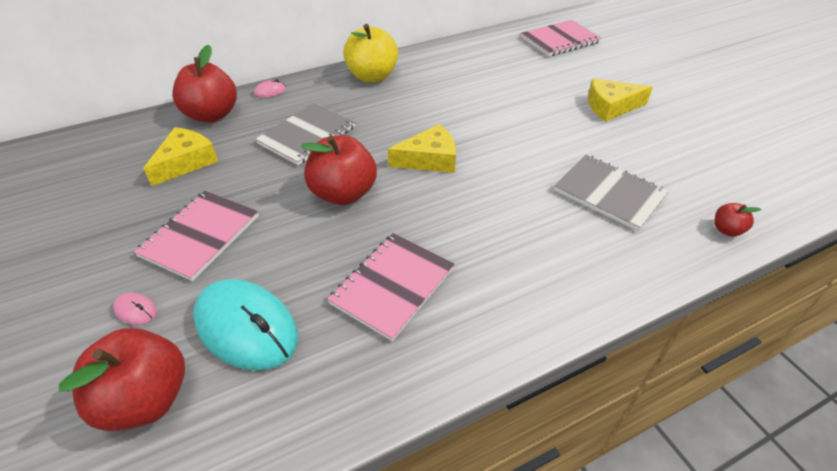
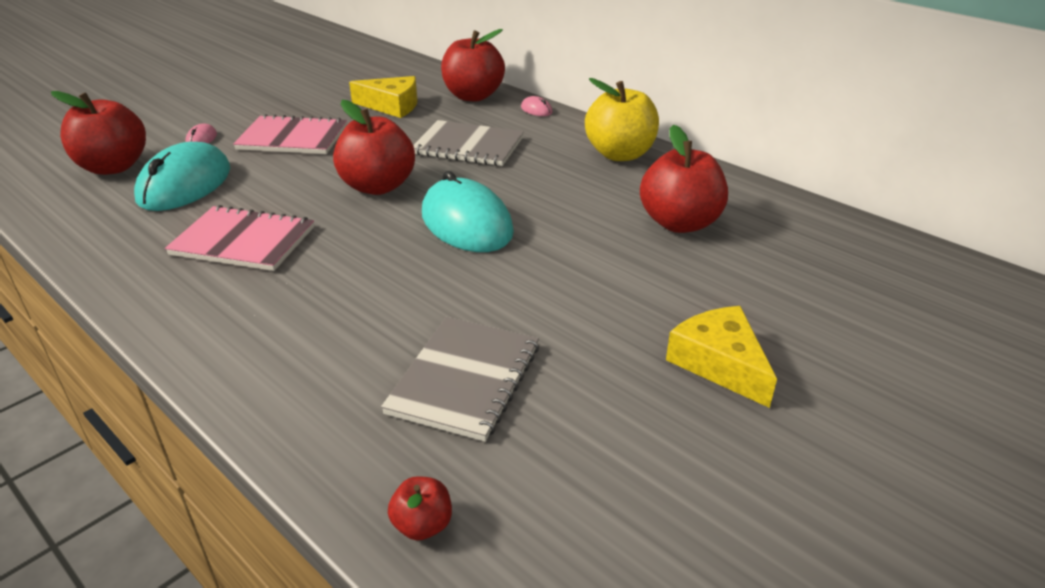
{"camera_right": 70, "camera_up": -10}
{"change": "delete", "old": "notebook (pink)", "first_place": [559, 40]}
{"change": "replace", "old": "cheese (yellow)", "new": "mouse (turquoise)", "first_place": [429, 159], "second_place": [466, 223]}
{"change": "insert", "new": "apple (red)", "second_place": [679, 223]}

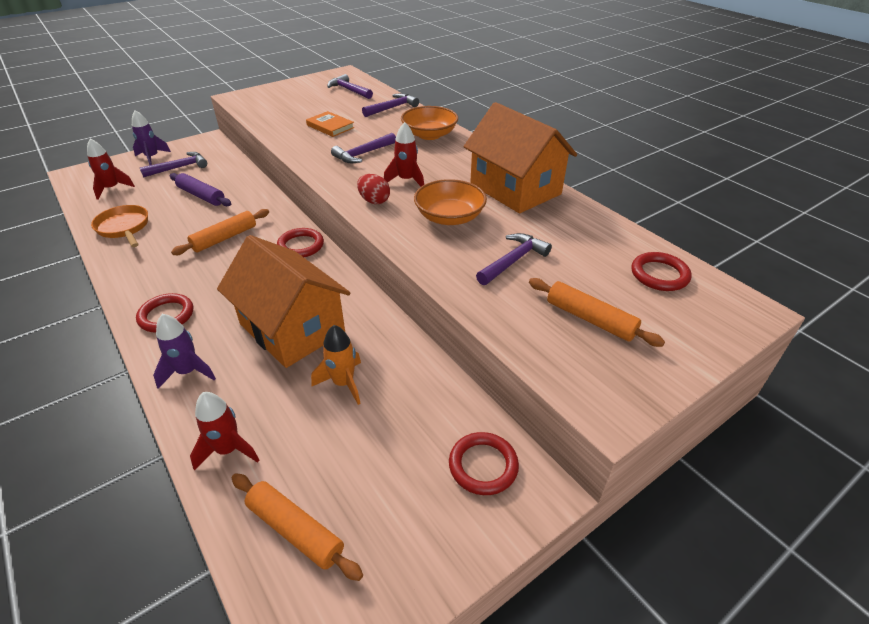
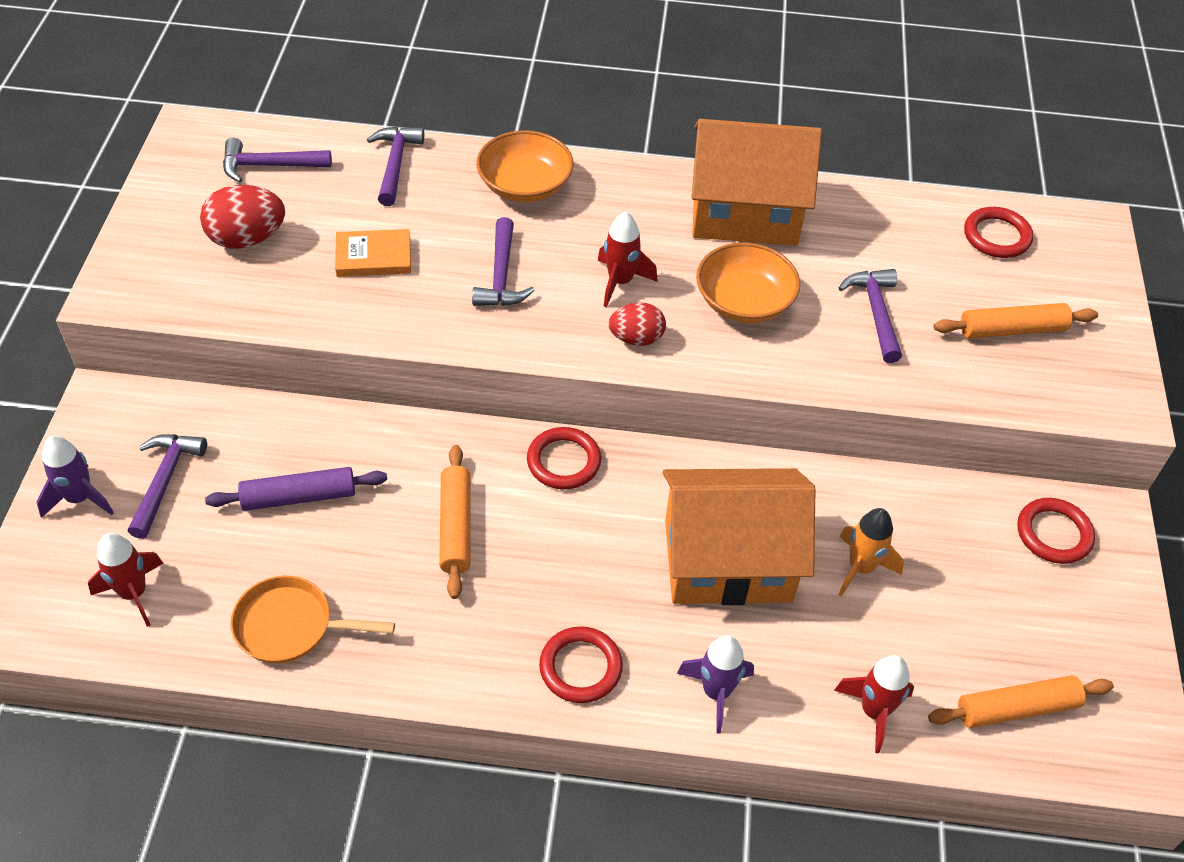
{"camera_right": -50, "camera_up": 10}
{"change": "insert", "new": "egg (red)", "second_place": [247, 239]}

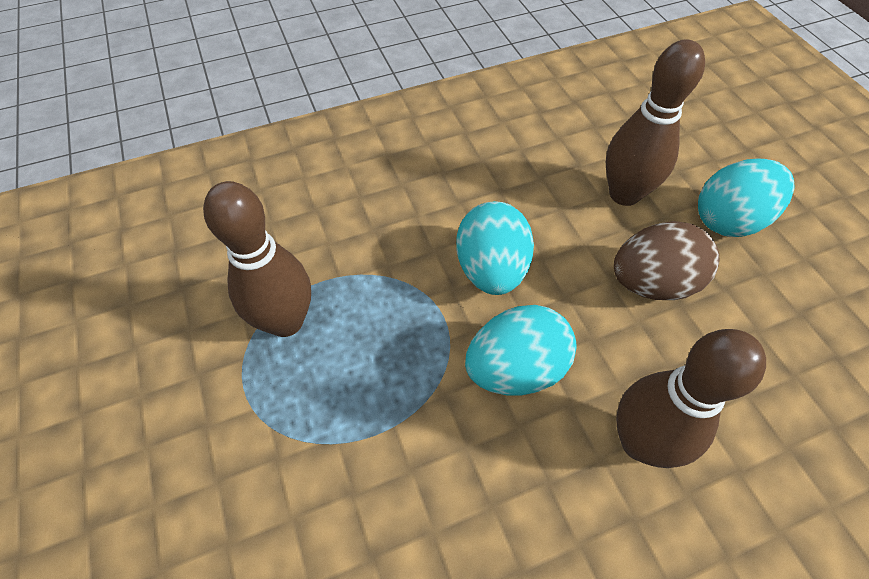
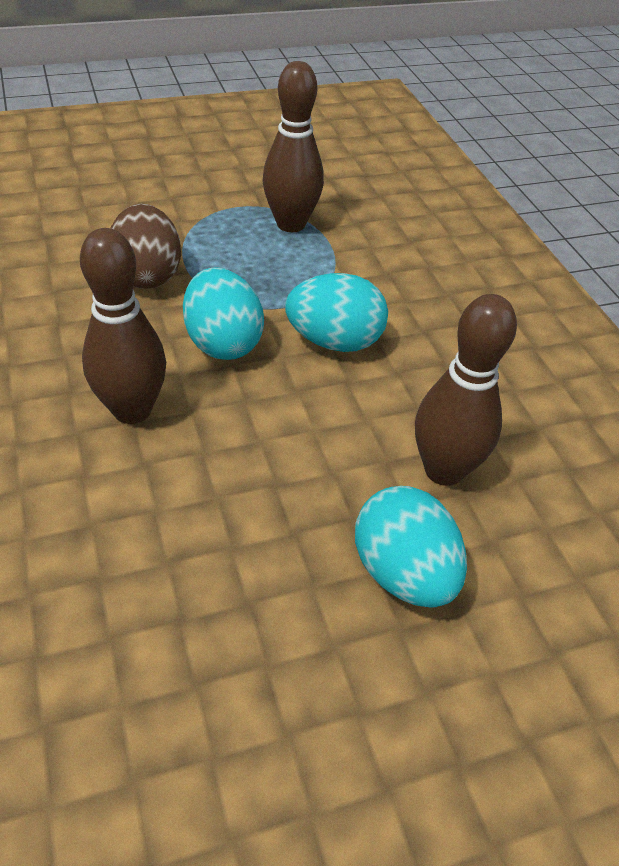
{"camera_right": 90, "camera_up": -10}
{"change": "move", "old": "egg (brown)", "first_place": [652, 283], "second_place": [147, 275]}

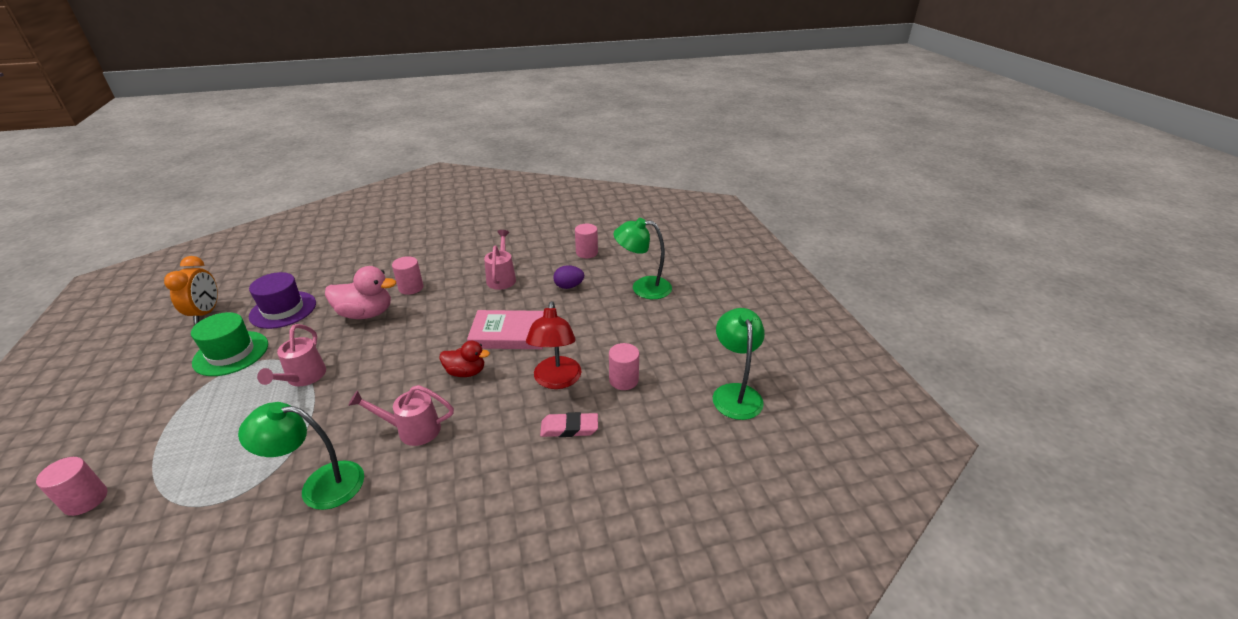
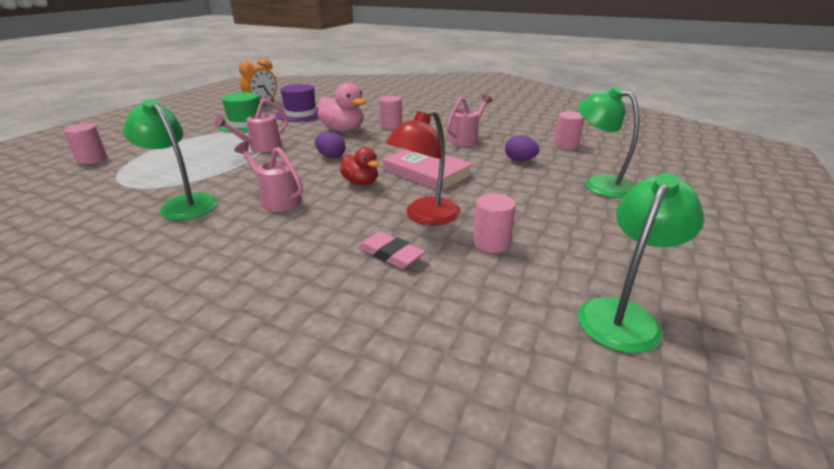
{"camera_right": 40, "camera_up": -5}
{"change": "insert", "new": "egg (purple)", "second_place": [331, 156]}

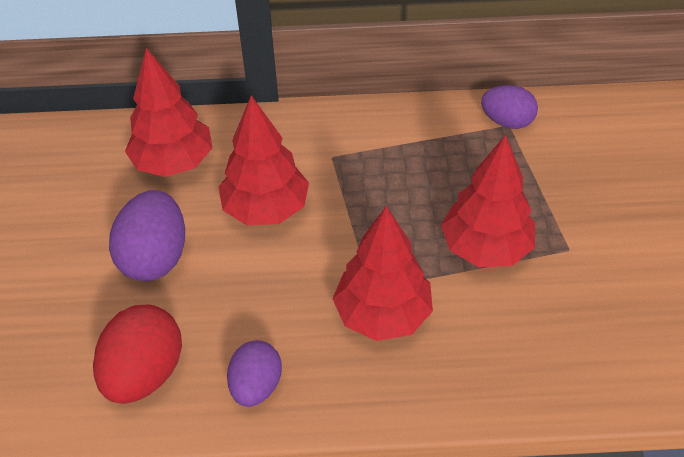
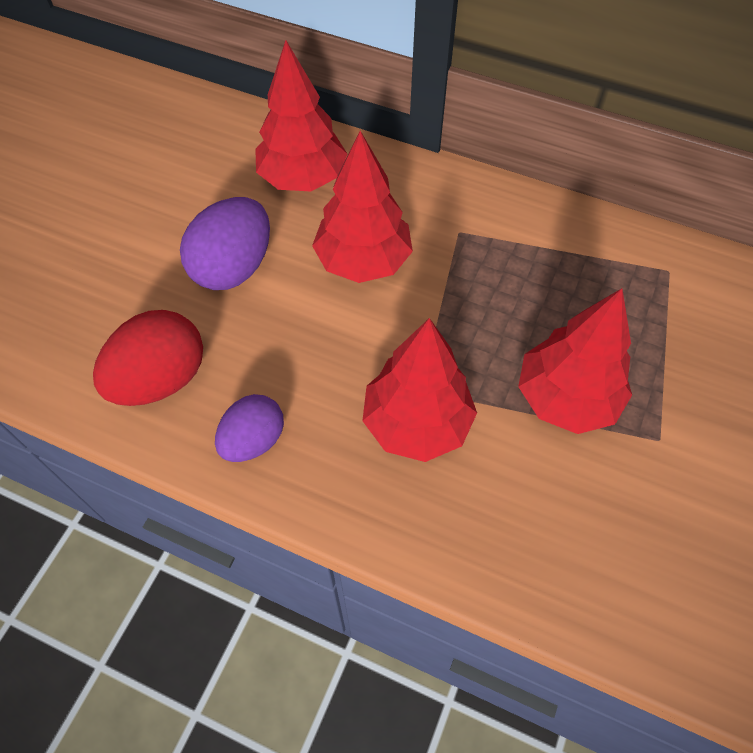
{"camera_right": 25, "camera_up": 10}
{"change": "delete", "old": "egg (purple)", "first_place": [507, 121]}

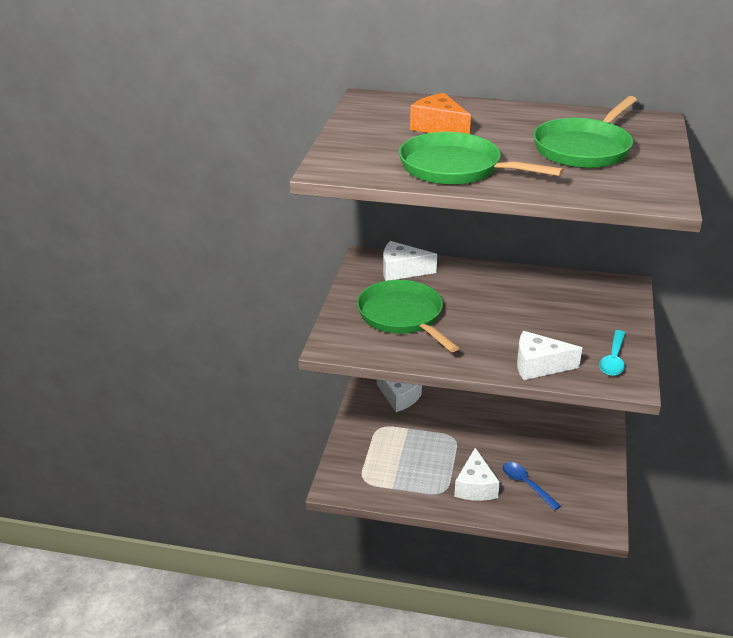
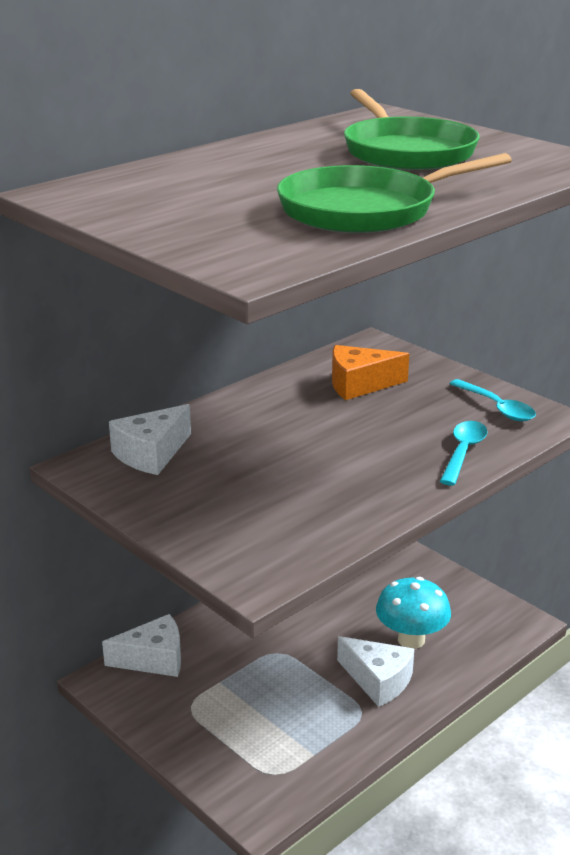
{"camera_right": -55, "camera_up": -5}
{"change": "move", "old": "cheese (orange)", "first_place": [439, 127], "second_place": [359, 384]}
{"change": "delete", "old": "pan (green)", "first_place": [403, 316]}
{"change": "replace", "old": "cheese (white)", "new": "spoon (turquoise)", "first_place": [539, 365], "second_place": [463, 452]}
{"change": "replace", "old": "spoon (blue)", "new": "mushroom (turquoise)", "first_place": [526, 485], "second_place": [411, 639]}

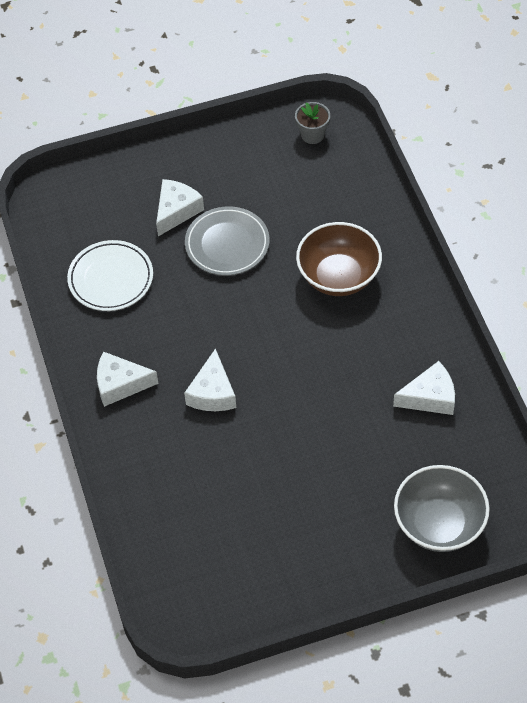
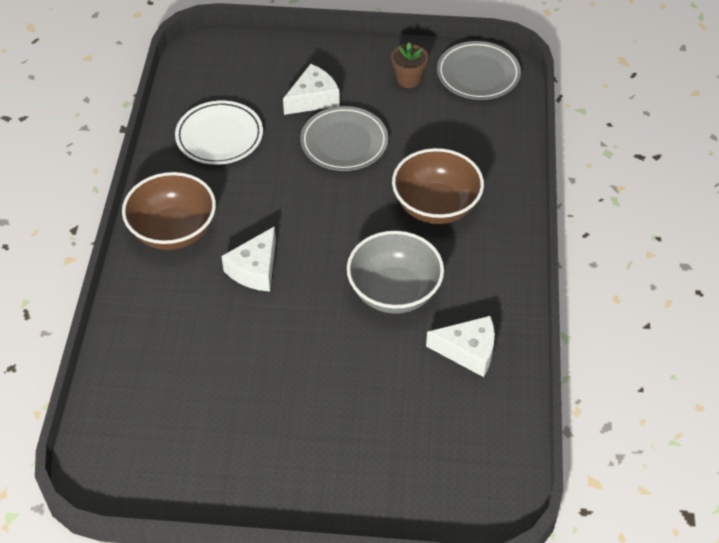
{"camera_right": 20, "camera_up": -5}
{"change": "replace", "old": "flower pot (grey)", "new": "plate (grey)", "first_place": [312, 135], "second_place": [478, 74]}
{"change": "replace", "old": "cheese (white)", "new": "bowl (brown)", "first_place": [120, 384], "second_place": [173, 231]}
{"change": "move", "old": "bowl (grey)", "first_place": [439, 524], "second_place": [394, 292]}
{"change": "insert", "new": "flower pot (brown)", "second_place": [408, 79]}

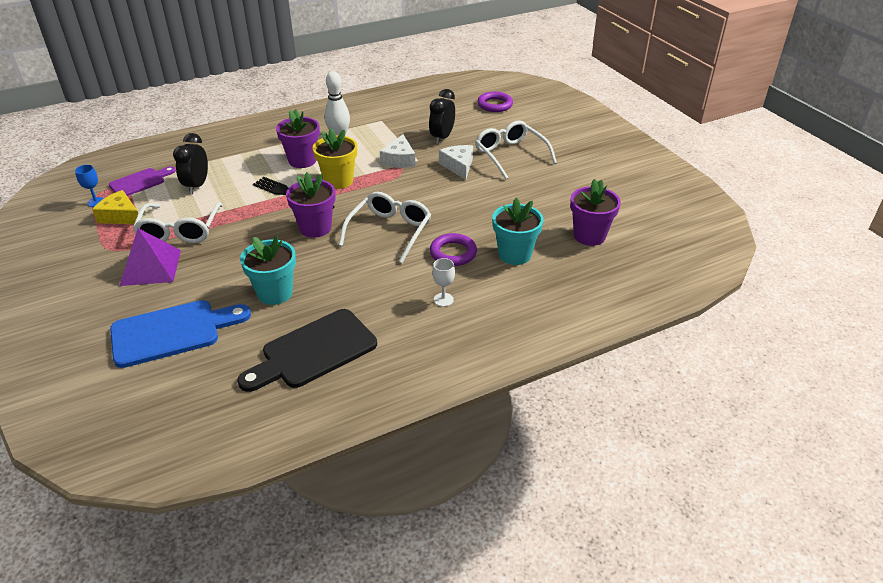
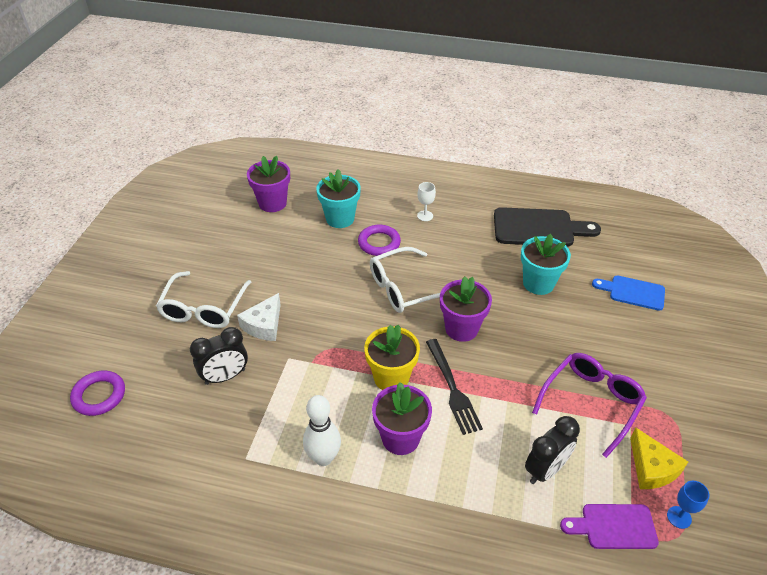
{"camera_right": -140, "camera_up": 5}
{"change": "delete", "old": "cheese (white)", "first_place": [399, 160]}
{"change": "recolor", "old": "glasses (white)", "new": "glasses (purple)", "first_place": [180, 230], "second_place": [591, 403]}
{"change": "delete", "old": "pyramid (purple)", "first_place": [151, 267]}
{"change": "resize", "old": "cutting board (blue)", "first_place": [172, 332], "second_place": [633, 292], "factor": 0.61}

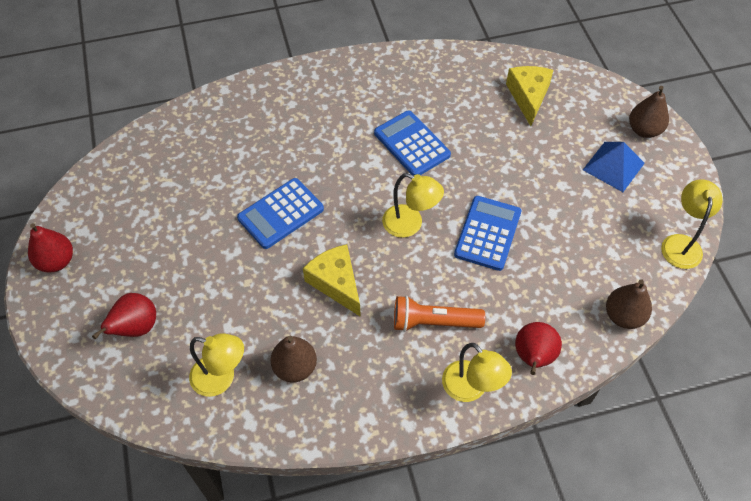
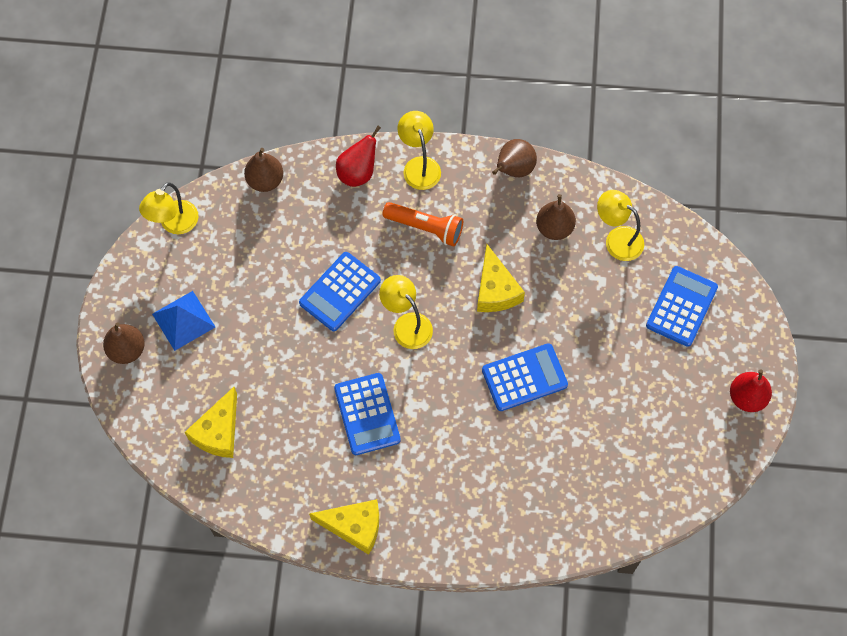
{"camera_right": -160, "camera_up": 10}
{"change": "replace", "old": "pear (red)", "new": "calculator (blue)", "first_place": [136, 328], "second_place": [681, 306]}
{"change": "insert", "new": "pear (brown)", "second_place": [514, 169]}
{"change": "insert", "new": "cheese (yellow)", "second_place": [354, 526]}

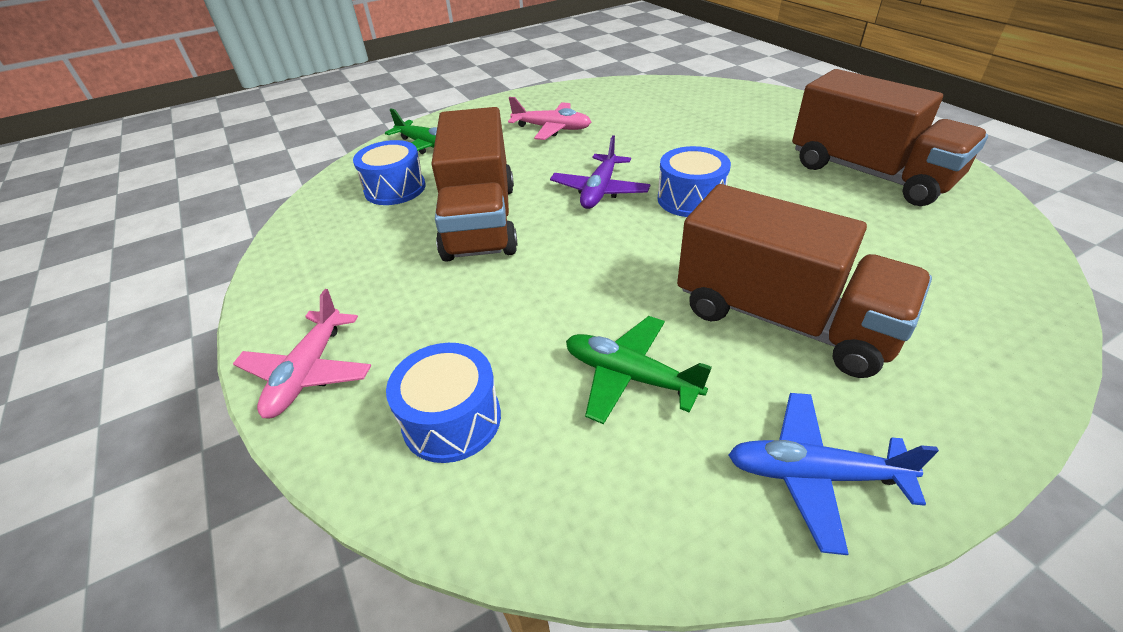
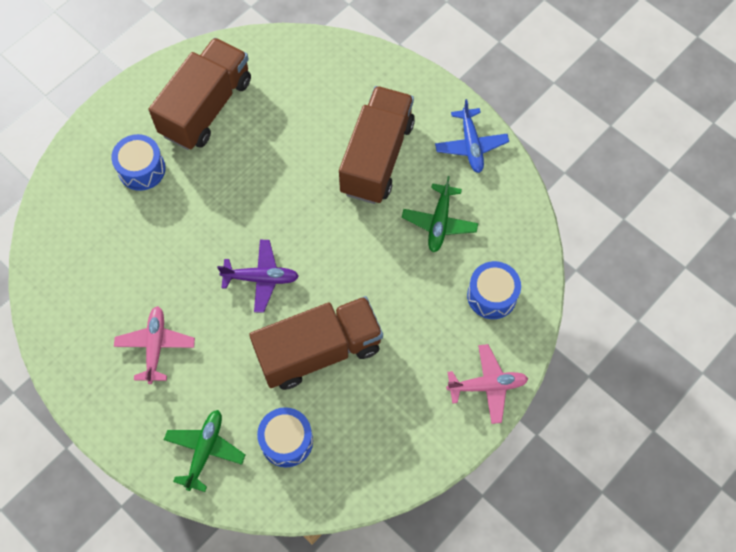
{"camera_right": -110, "camera_up": 25}
{"change": "move", "old": "drum (blue)", "first_place": [690, 199], "second_place": [142, 169]}

